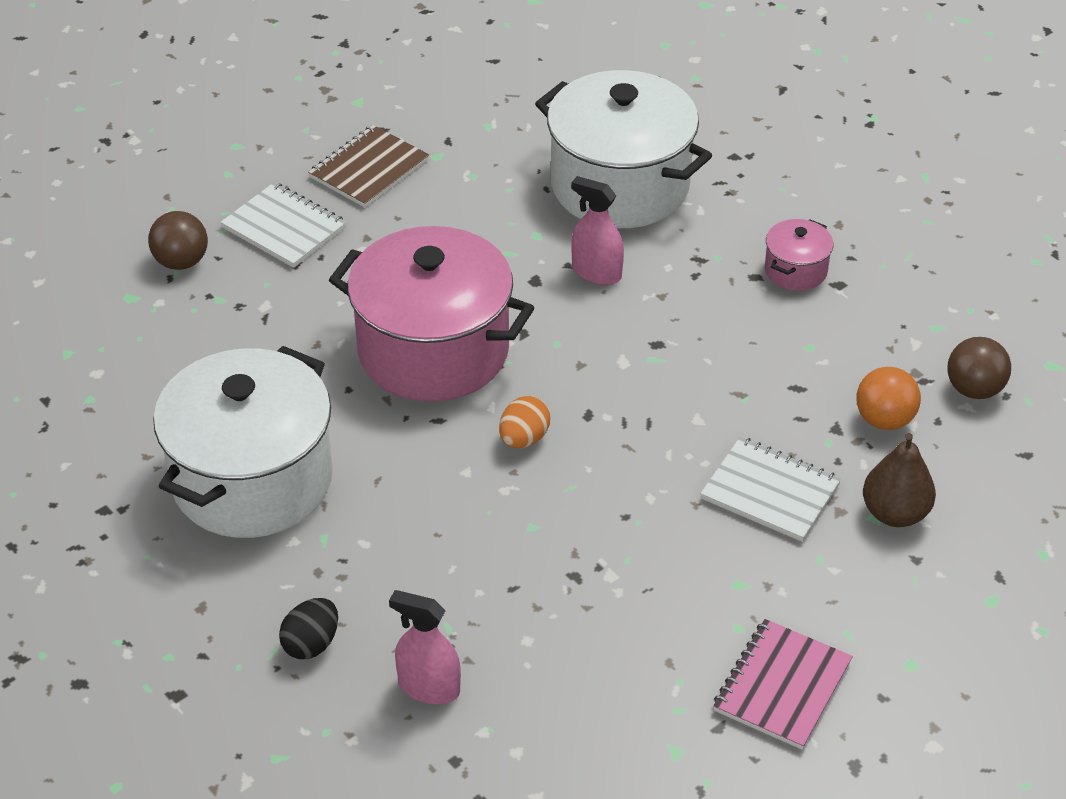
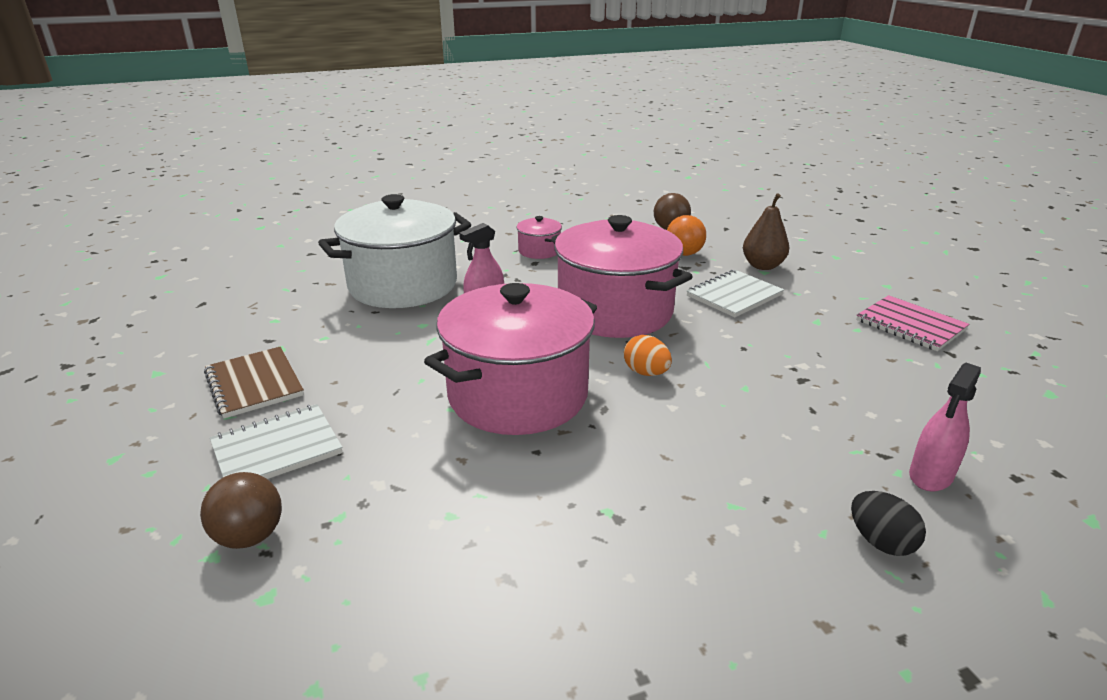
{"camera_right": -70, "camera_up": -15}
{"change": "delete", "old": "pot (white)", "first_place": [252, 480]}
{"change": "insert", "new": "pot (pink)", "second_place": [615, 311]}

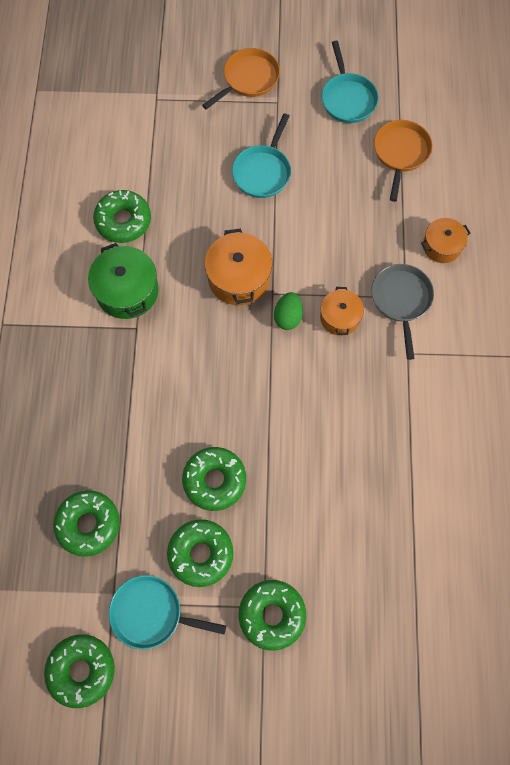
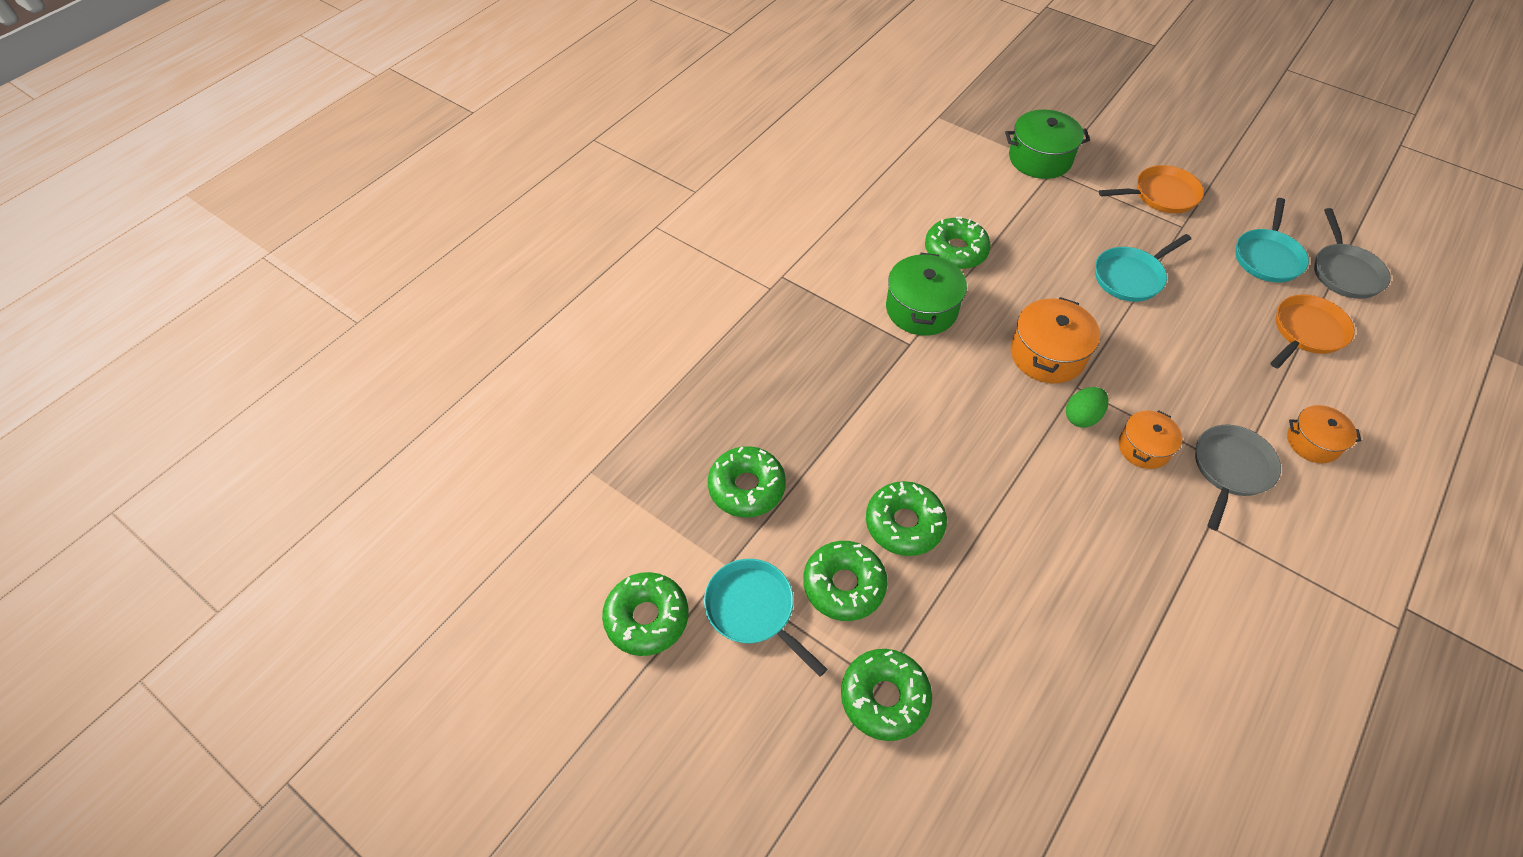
{"camera_right": 35, "camera_up": -15}
{"change": "insert", "new": "pot (green)", "second_place": [1040, 159]}
{"change": "insert", "new": "pan (grey)", "second_place": [1344, 272]}

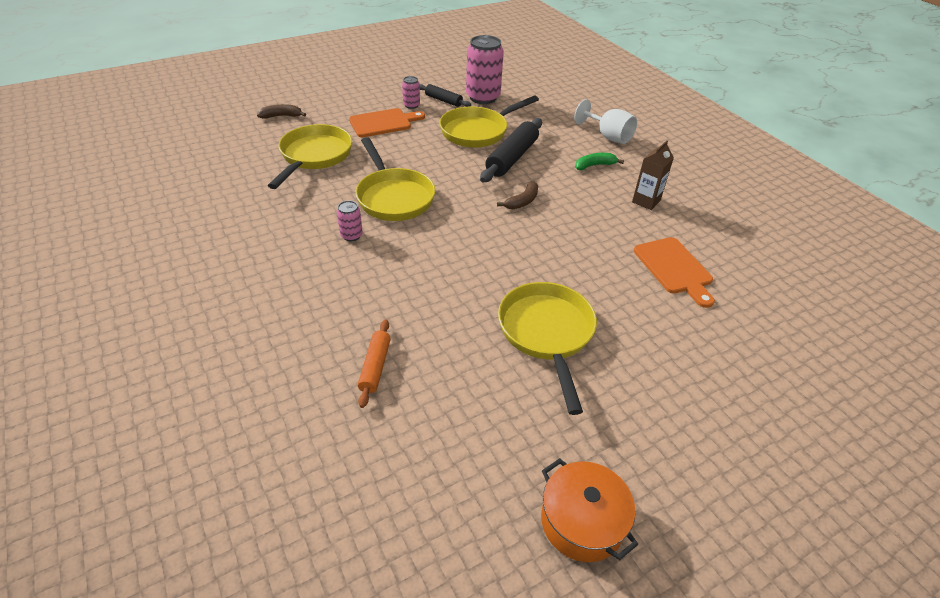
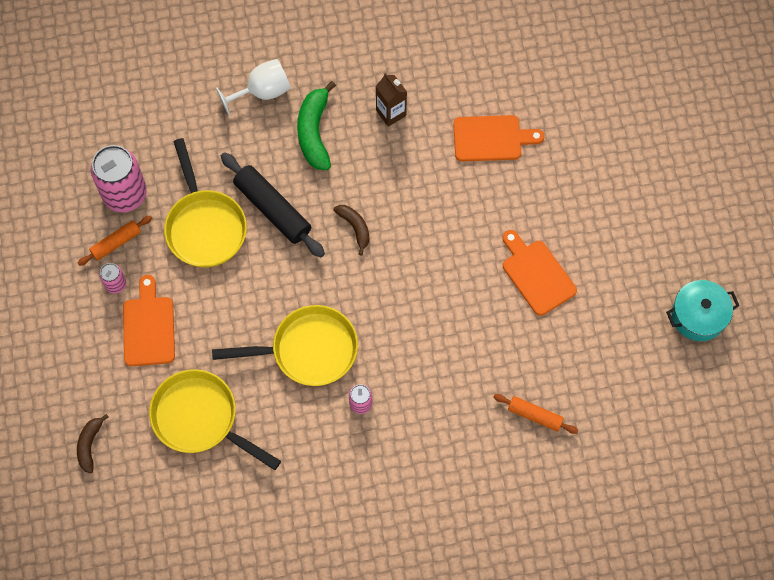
{"camera_right": -70, "camera_up": 25}
{"change": "recolor", "old": "rolling pin (black)", "new": "rolling pin (orange)", "first_place": [443, 100], "second_place": [116, 243]}
{"change": "resize", "old": "banana (green)", "first_place": [594, 165], "second_place": [314, 132], "factor": 1.7}
{"change": "replace", "old": "pan (yellow)", "new": "cutting board (orange)", "first_place": [547, 333], "second_place": [536, 274]}
{"change": "recolor", "old": "pot (orange)", "new": "pot (turquoise)", "first_place": [582, 522], "second_place": [698, 316]}

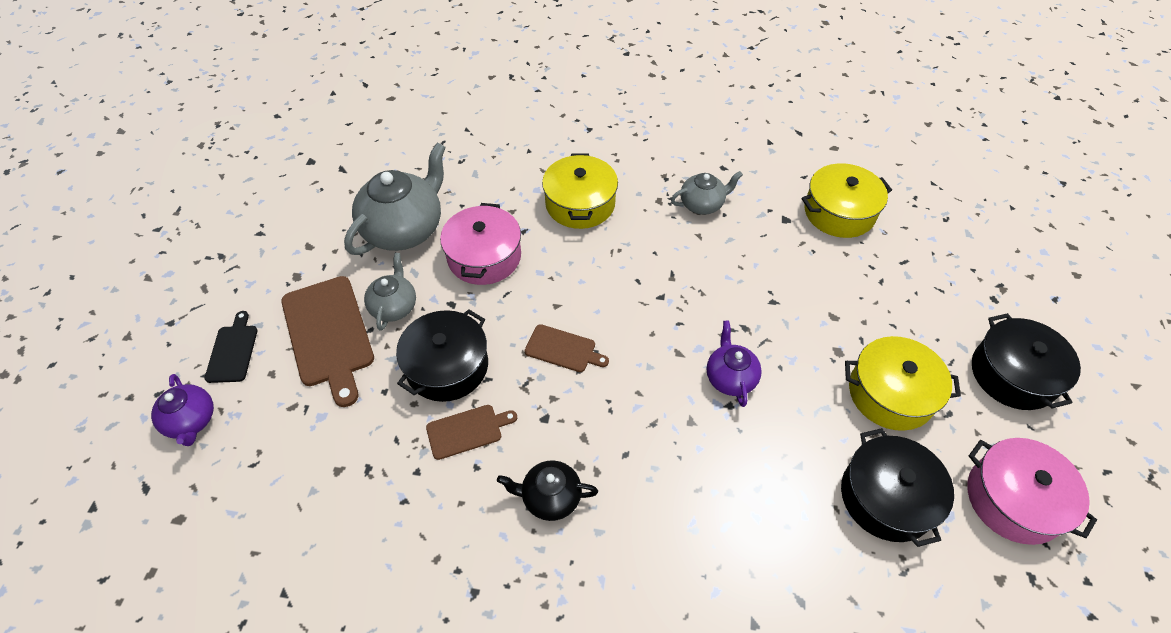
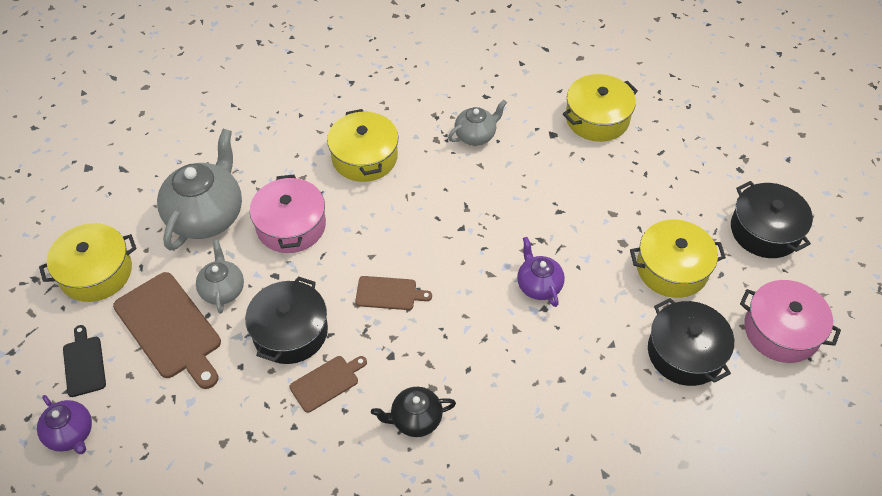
{"camera_right": -15, "camera_up": 0}
{"change": "insert", "new": "pot (yellow)", "second_place": [96, 272]}

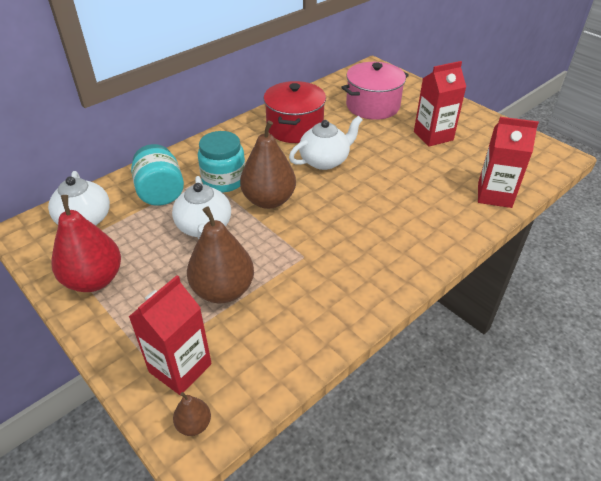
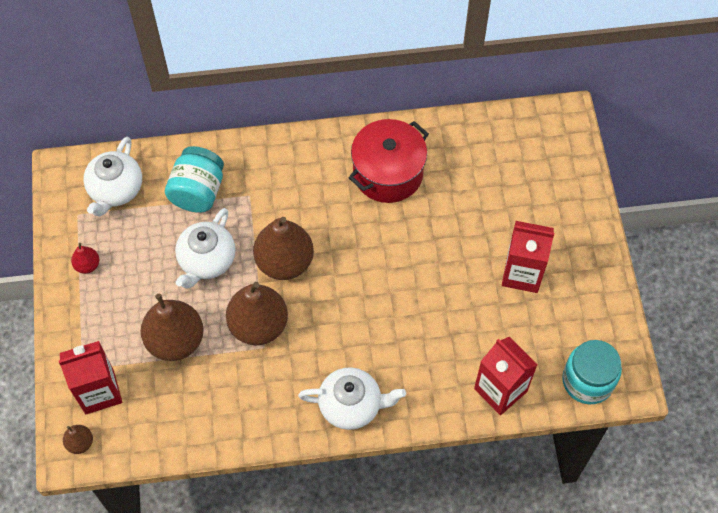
{"camera_right": 35, "camera_up": 20}
{"change": "delete", "old": "pot (pink)", "first_place": [372, 106]}
{"change": "move", "old": "teapot (white)", "first_place": [325, 161], "second_place": [351, 405]}
{"change": "move", "old": "jar (turquoise)", "first_place": [224, 180], "second_place": [587, 381]}
{"change": "resize", "old": "pear (red)", "first_place": [94, 280], "second_place": [87, 265], "factor": 0.46}
{"change": "insert", "new": "pear (brown)", "second_place": [258, 325]}

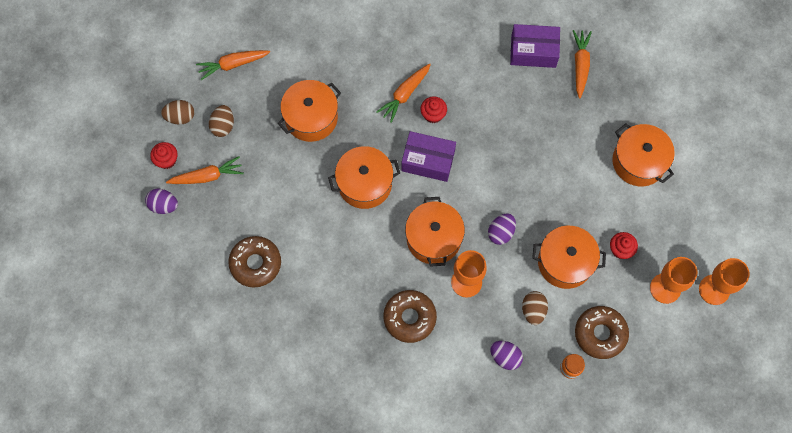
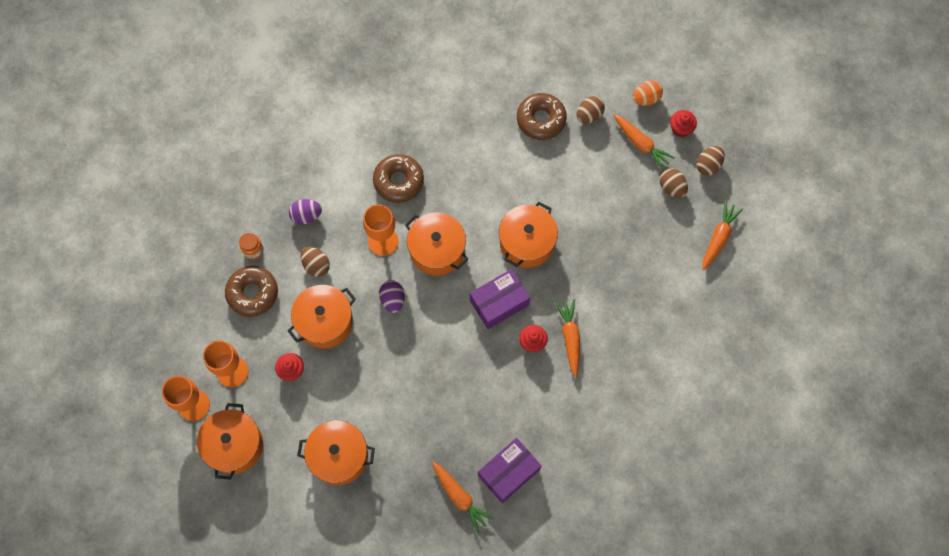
{"camera_right": 135, "camera_up": 0}
{"change": "move", "old": "pot (orange)", "first_place": [311, 117], "second_place": [234, 445]}
{"change": "rotate", "old": "carrot (orange)", "first_place": [207, 176], "second_place": [640, 144], "degrees": -75}
{"change": "recolor", "old": "egg (purple)", "new": "egg (orange)", "first_place": [164, 205], "second_place": [646, 98]}
{"change": "insert", "new": "egg (brown)", "second_place": [589, 115]}

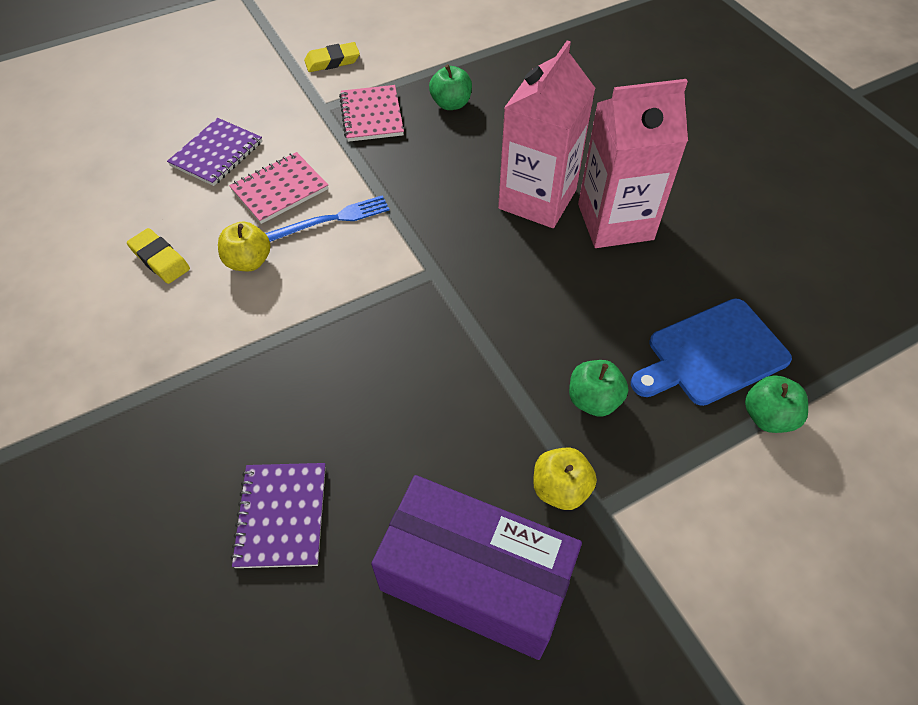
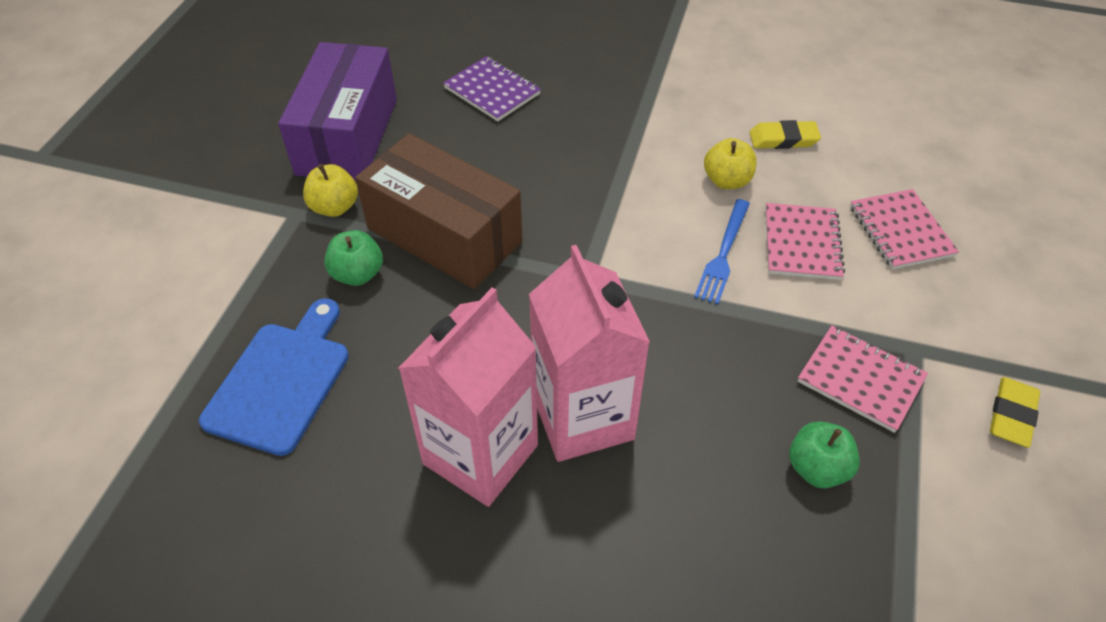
{"camera_right": 135, "camera_up": -5}
{"change": "recolor", "old": "notebook (purple)", "new": "notebook (pink)", "first_place": [217, 154], "second_place": [900, 231]}
{"change": "delete", "old": "apple (green)", "first_place": [767, 416]}
{"change": "rotate", "old": "box (purple)", "first_place": [475, 579], "second_place": [347, 136], "degrees": -60}
{"change": "insert", "new": "box (brown)", "second_place": [444, 235]}

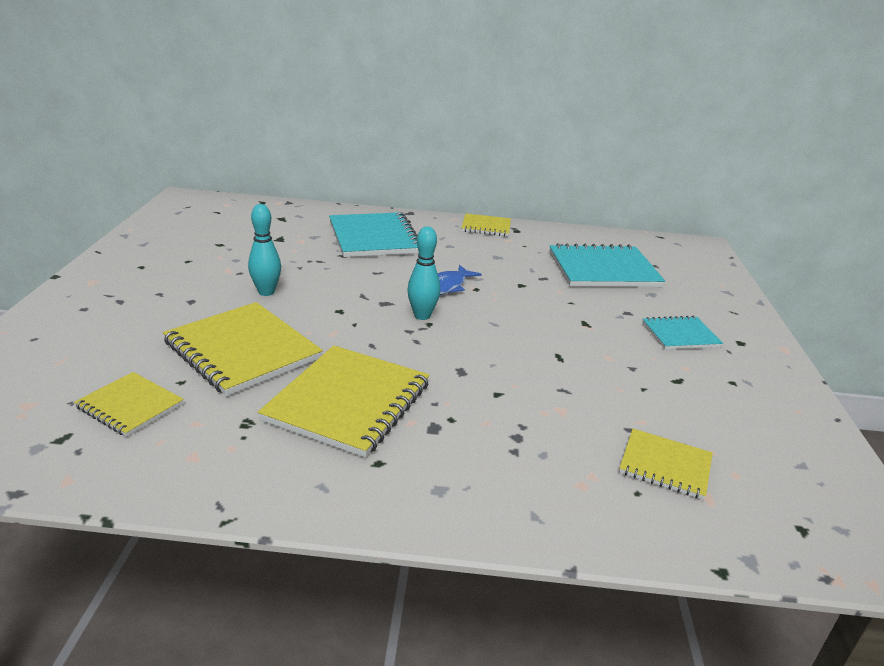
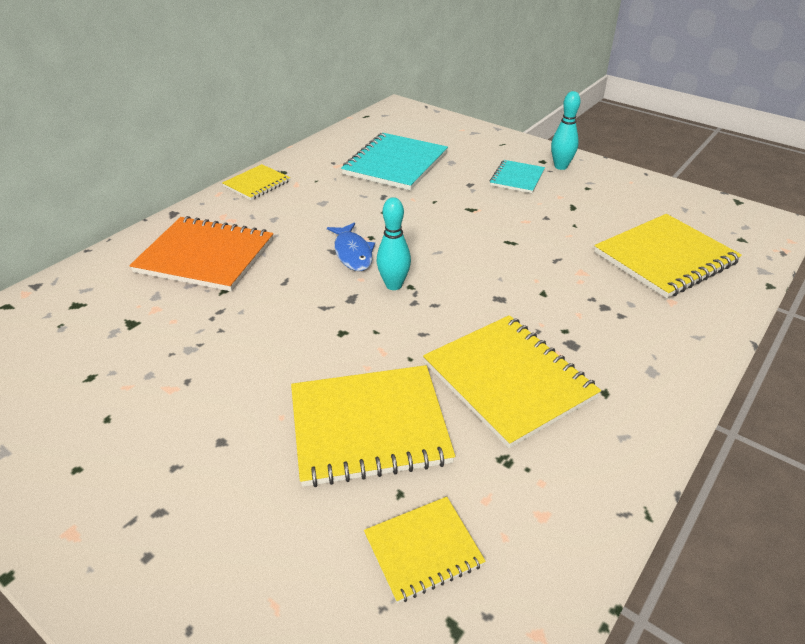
{"camera_right": -55, "camera_up": 10}
{"change": "move", "old": "bowling pin (turquoise)", "first_place": [266, 292], "second_place": [560, 166]}
{"change": "recolor", "old": "notebook (turquoise)", "new": "notebook (orange)", "first_place": [374, 238], "second_place": [205, 256]}
{"change": "resize", "old": "notebook (yellow)", "first_place": [665, 465], "second_place": [665, 258], "factor": 1.8}

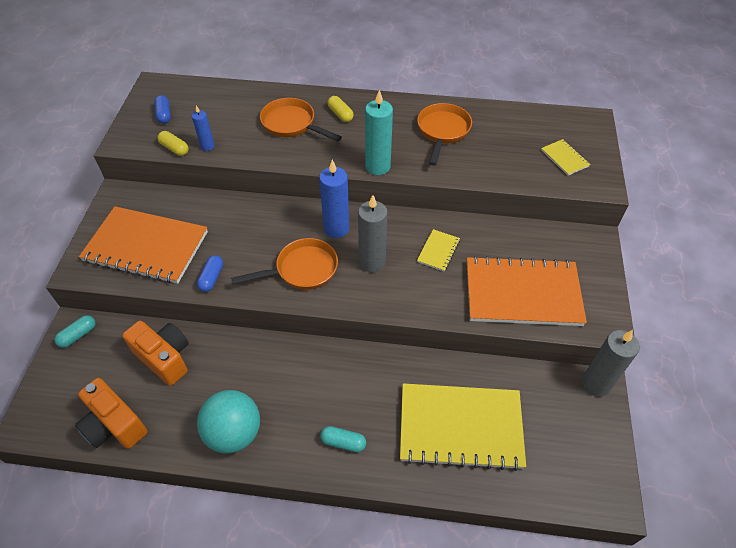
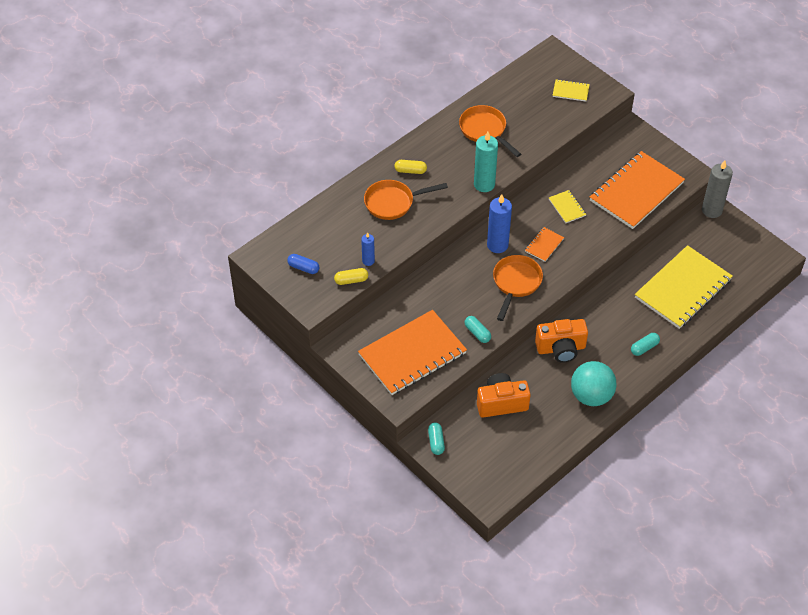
{"camera_right": -50, "camera_up": 0}
{"change": "replace", "old": "candle (grey)", "new": "notebook (orange)", "first_place": [372, 262], "second_place": [544, 245]}
{"change": "recolor", "old": "capsule (blue)", "new": "capsule (turquoise)", "first_place": [212, 278], "second_place": [477, 333]}
{"change": "move", "old": "camera (orange)", "first_place": [114, 425], "second_place": [561, 348]}

